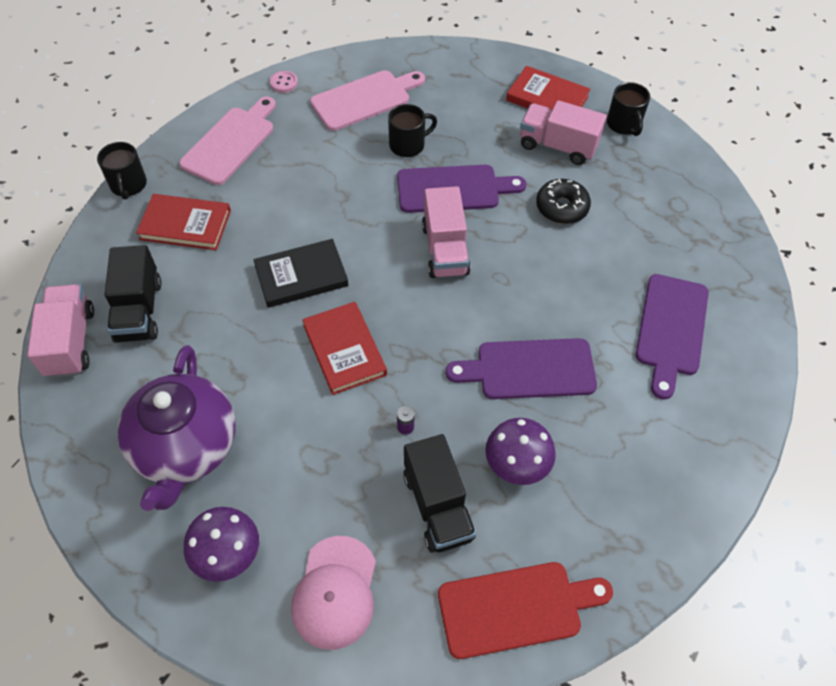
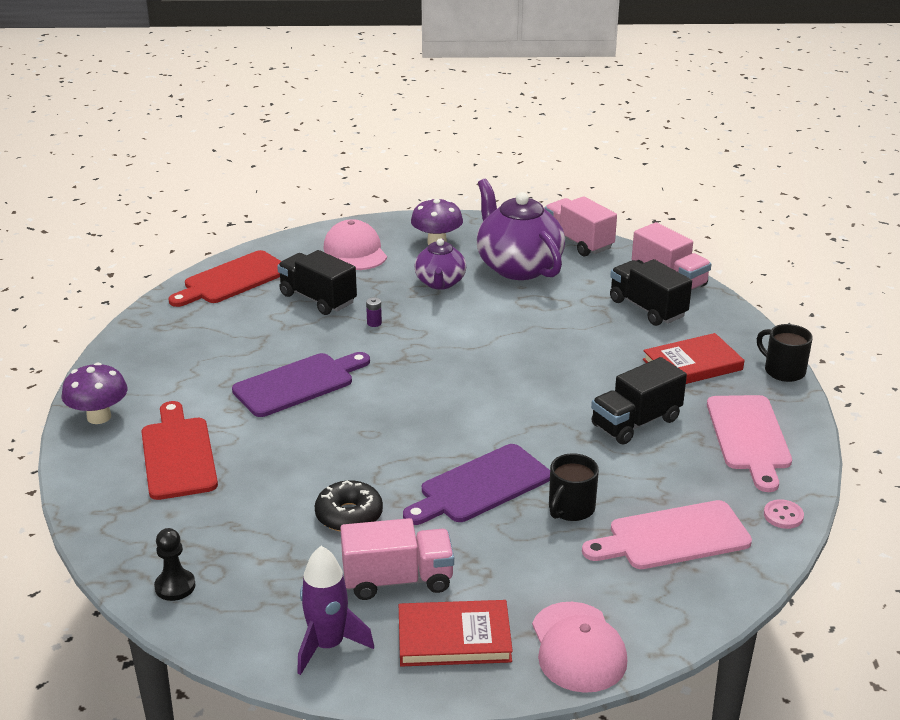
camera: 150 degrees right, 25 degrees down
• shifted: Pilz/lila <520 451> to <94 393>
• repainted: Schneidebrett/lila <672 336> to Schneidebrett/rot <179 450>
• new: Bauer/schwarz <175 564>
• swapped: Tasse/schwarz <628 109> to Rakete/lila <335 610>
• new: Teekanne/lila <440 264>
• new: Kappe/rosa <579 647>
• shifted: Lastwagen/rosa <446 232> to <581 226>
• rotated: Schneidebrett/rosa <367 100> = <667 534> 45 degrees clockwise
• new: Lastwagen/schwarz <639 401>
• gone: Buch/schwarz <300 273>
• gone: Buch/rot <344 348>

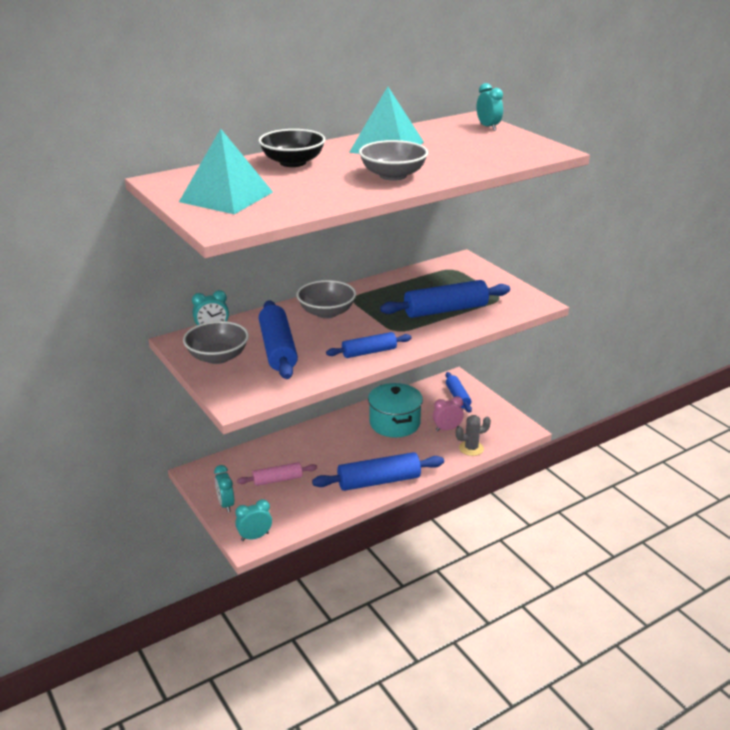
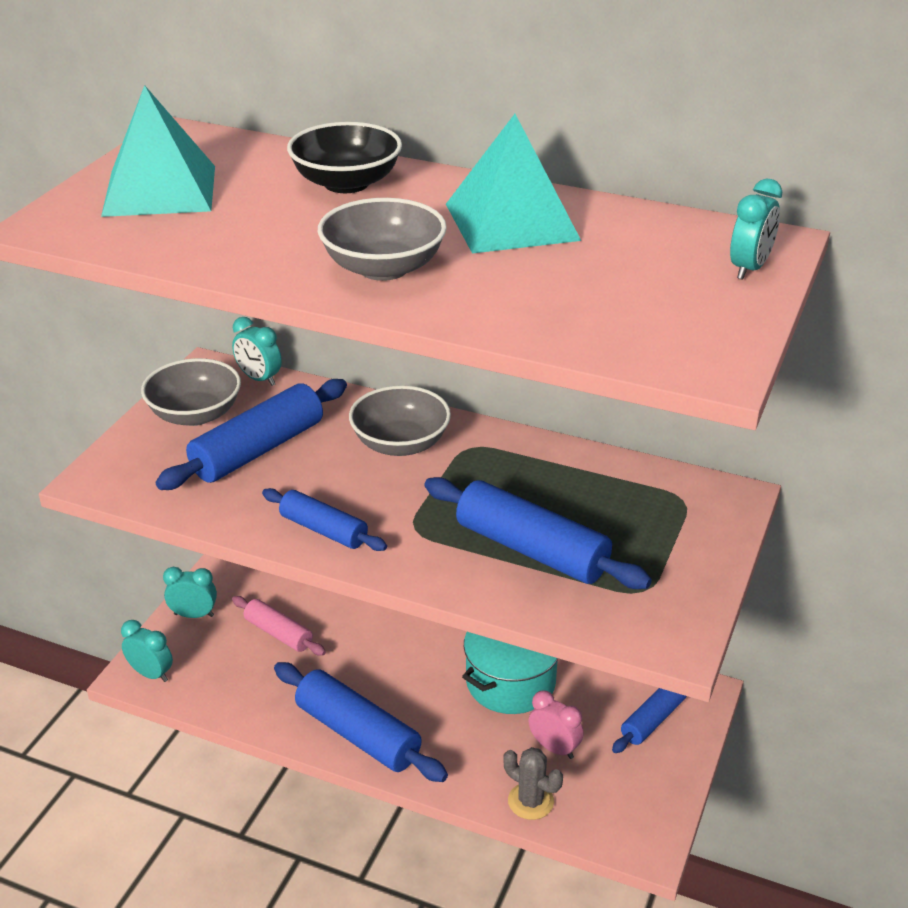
camera: 55 degrees right, 5 degrees up
• rotated: Wecker/türkis <224 488> = <190 592> 60 degrees clockwise

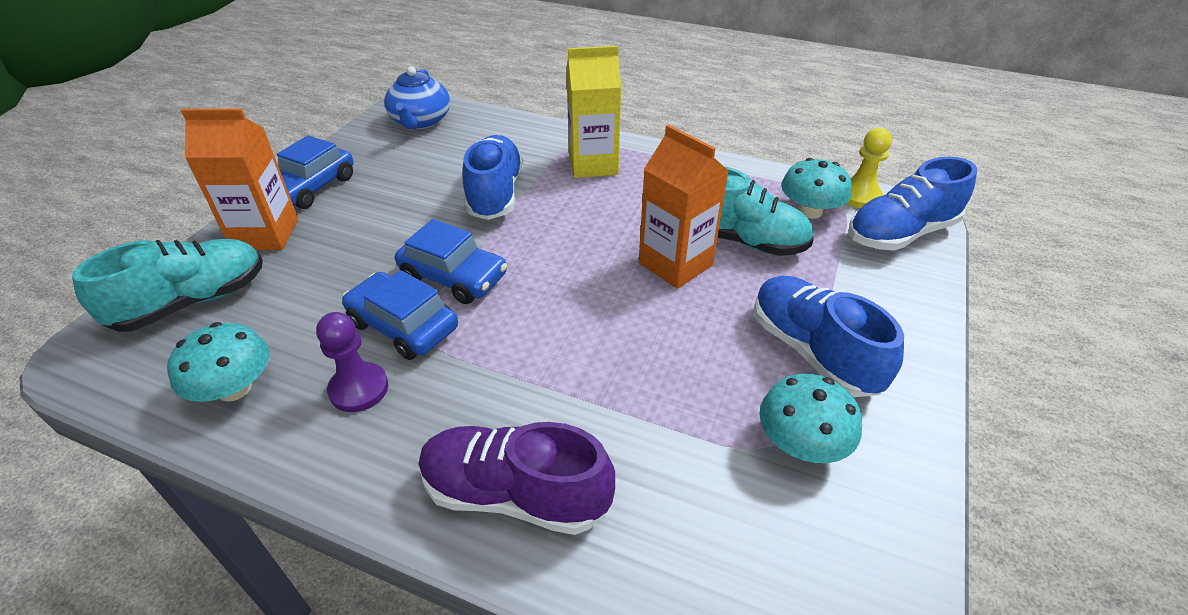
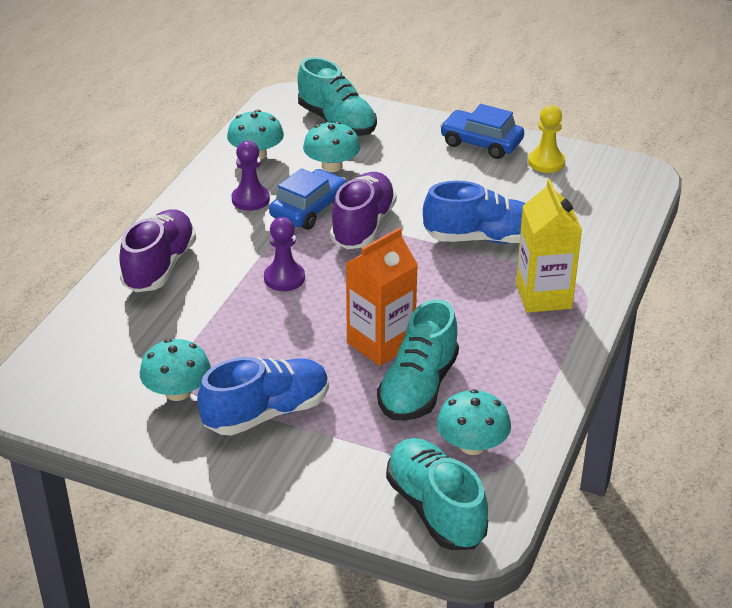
camera: 90 degrees right, 5 degrees down
• new: Bauer/lila <284 254>
• new: Pilz/türkis <332 146>
• swapped: Auto/blau <451 261> to Schuh/lila <363 210>
• repainted: Schuh/blau <912 204> to Schuh/türkis <437 494>
• shifted: Bauer/gelb <869 168> to <546 139>
• gone: Getränkekarton/orange <239 179>
• gone: Teekanne/blau <417 97>

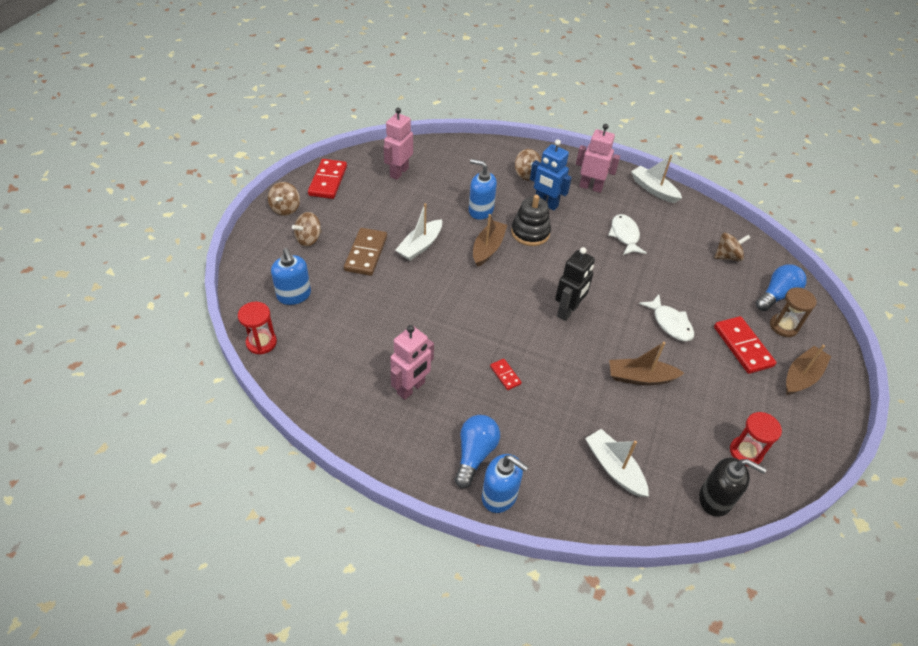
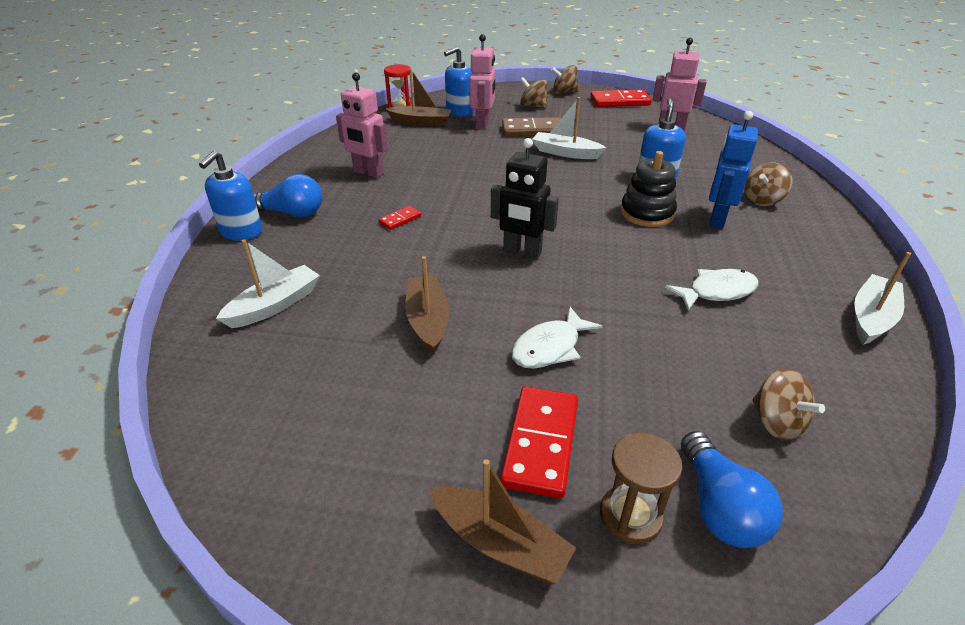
camera: 80 degrees right, 10 degrees down
• shifted: Boot/braun <490 240> to <419 97>
• shifted: Roboter/rosa <598 158> to <482 82>
• rotated: Dominostein/rot <745 345> = <539 442> 45 degrees counterclockwise
• rotated: Glühbirne/blau <781 287> = <732 489> 45 degrees clockwise
• gone: Seifenspender/schwarz <732 487>
• gone: Sanduhr/rot <756 439>

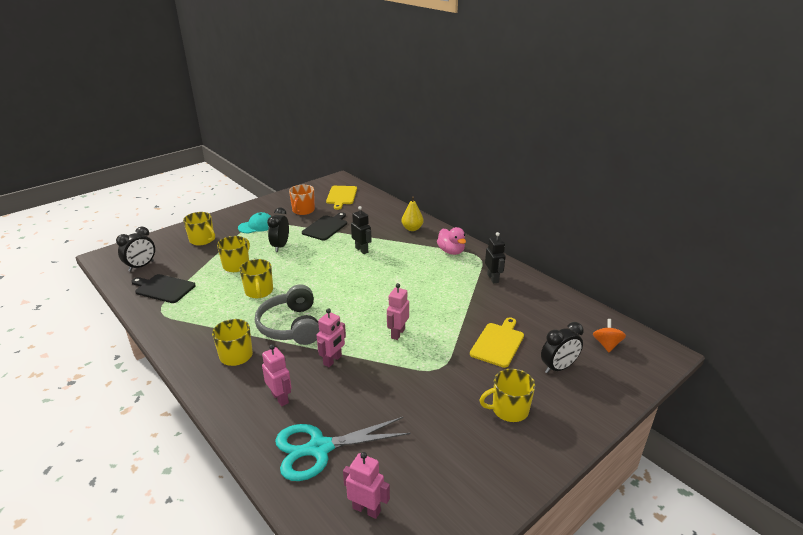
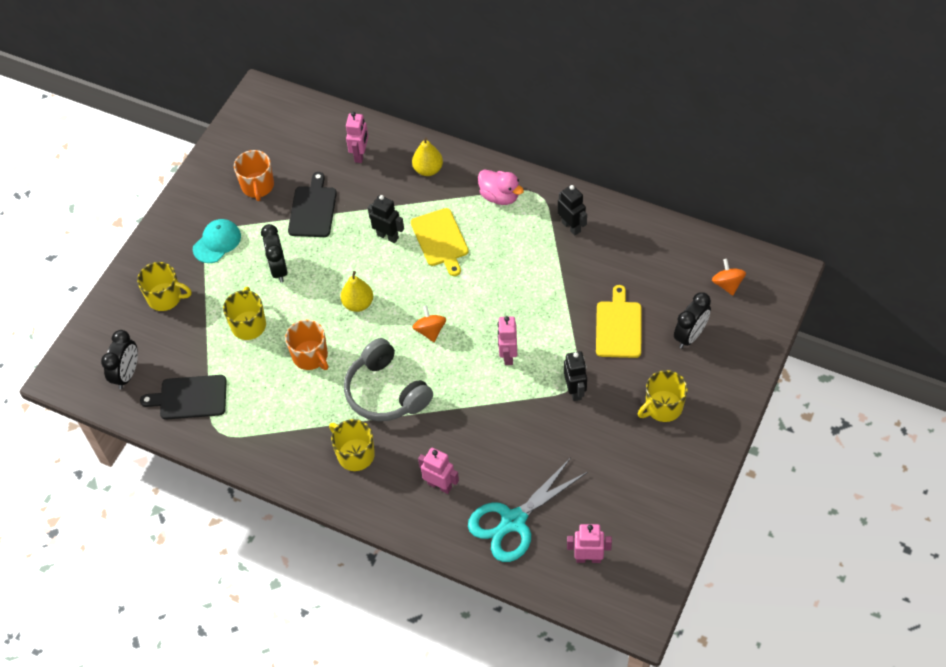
camera: 20 degrees left, 25 degrees up
• repainted: Tasse/gelb <256 278> to Tasse/orange <306 345>
• new: Birne/gelb <356 291>
• shifted: Roboter/rosa <331 337> to <357 137>
• shifted: Schneidebrett/gelb <341 198> to <440 242>
• new: Kreisel/orange <429 323>
• new: Roboter/schwarz <575 376>

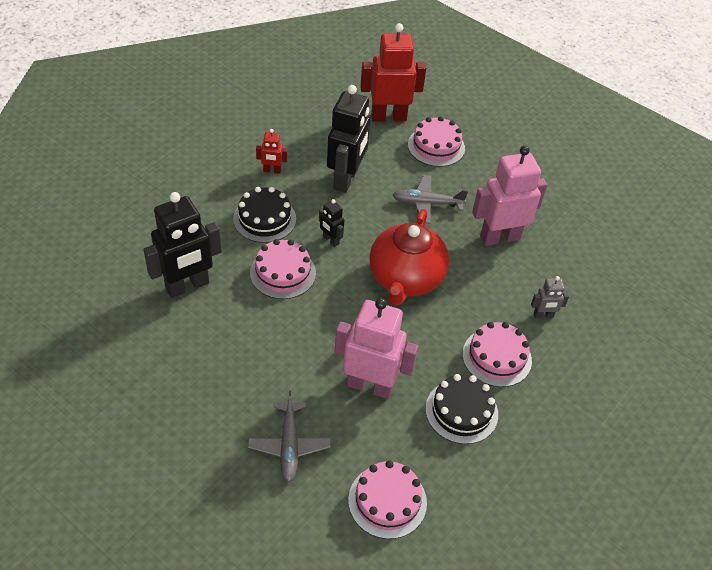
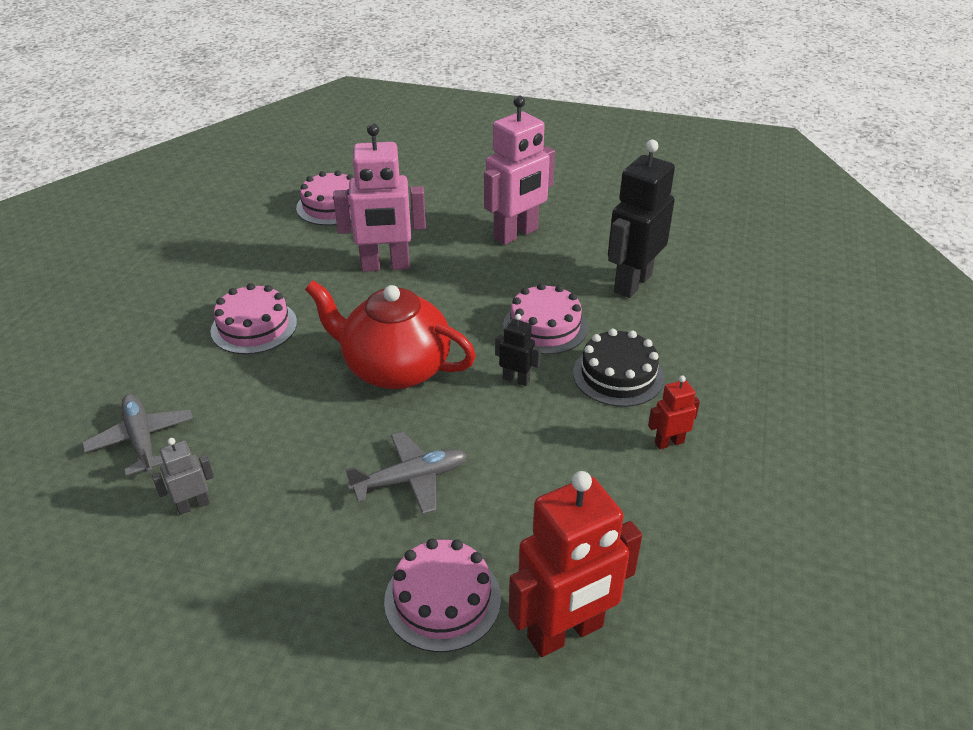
camera: 160 degrees right, 10 degrees down
• shifted: Flugzeug/grau <289 436> to <137 435>
• shifted: Roboter/grau <550 297> to <183 476>
• rotated: Teekanne/rot <409 257> = <390 334> 60 degrees counterclockwise
• shifted: Roboter/rosa <509 196> to <519 170>
• gone: Roboter/schwarz <348 139>
• gone: Kuchen/schwarz <461 409>

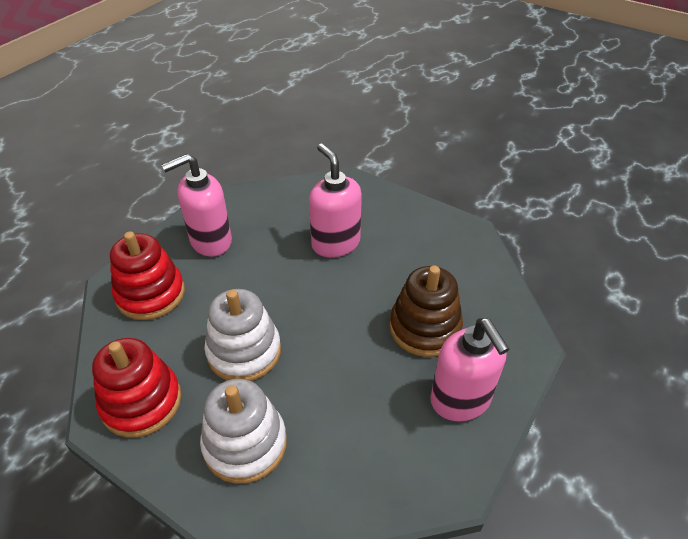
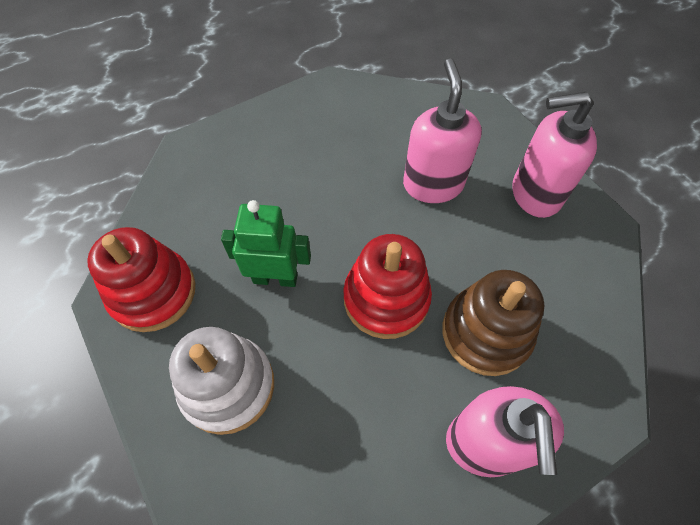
camera: 25 degrees right, 15 degrees up
• swapped: Stapelspielzeug/weiß <242 335> to Roboter/grün <266 243>
• shifted: Stapelspielzeug/rot <147 275> to <387 286>
• shifted: Seifenspender/rosa <197 205> to <554 155>

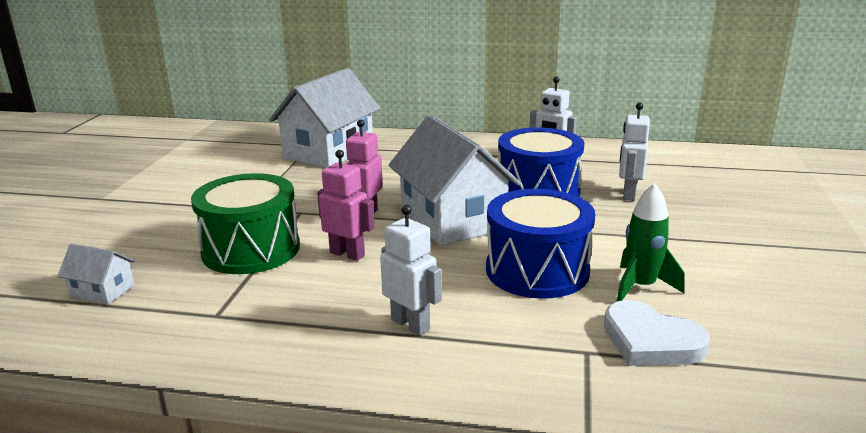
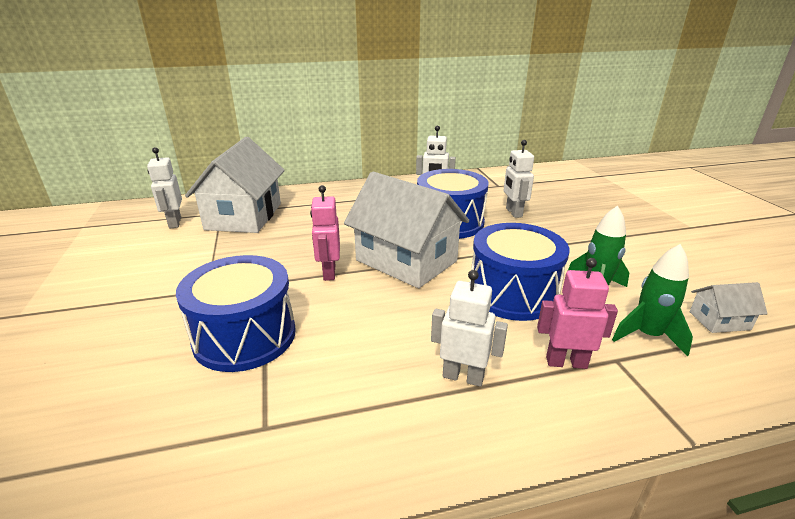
camera: 25 degrees left, 5 degrees up
• new: Roboter/weiß <164 188>
• repainted: Trommel/grün <245 223> to Trommel/blau <236 313>
• shifted: Roboter/rosa <345 205> to <577 313>
• swapped: Herz/weiß <657 333> to Rakete/grün <652 300>
• shifted: Haus/weiß <96 274> to <729 307>

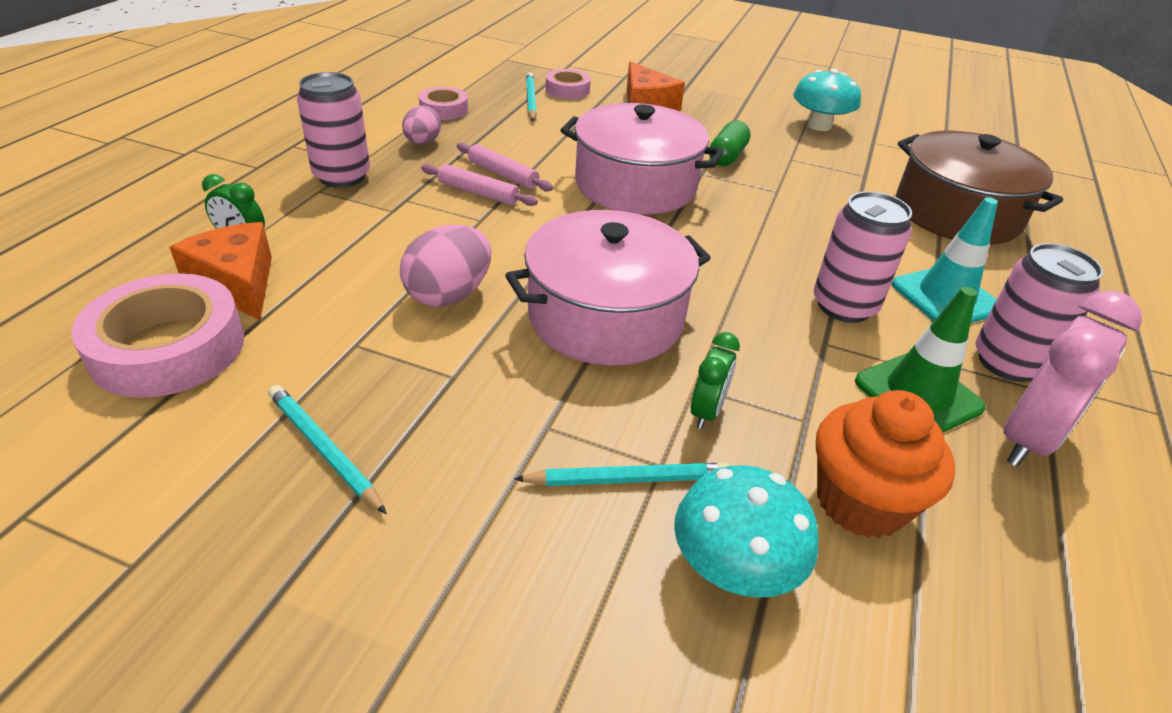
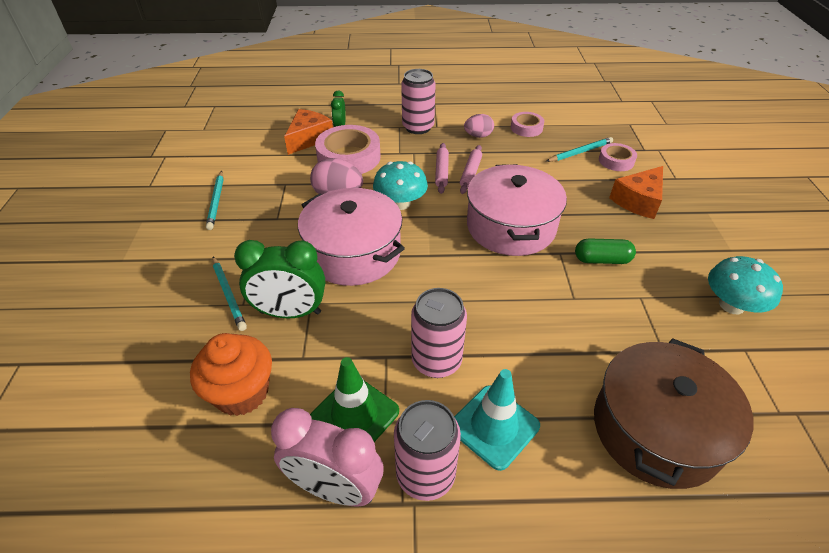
camera: 70 degrees right, 5 degrees up
• rotated: Bleistift/türkis <327 449> = <215 200> 150 degrees clockwise
• scaled: Wecker/grün <715 380> = <279 279> x1.87
• shifted: Klebeband/rosa <157 335> to <348 149>
• shifted: Pilz/türkis <746 531> to <400 185>

